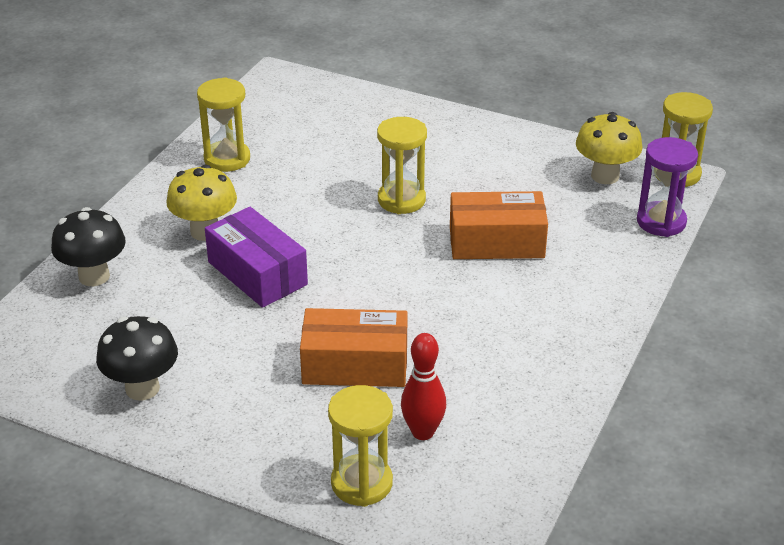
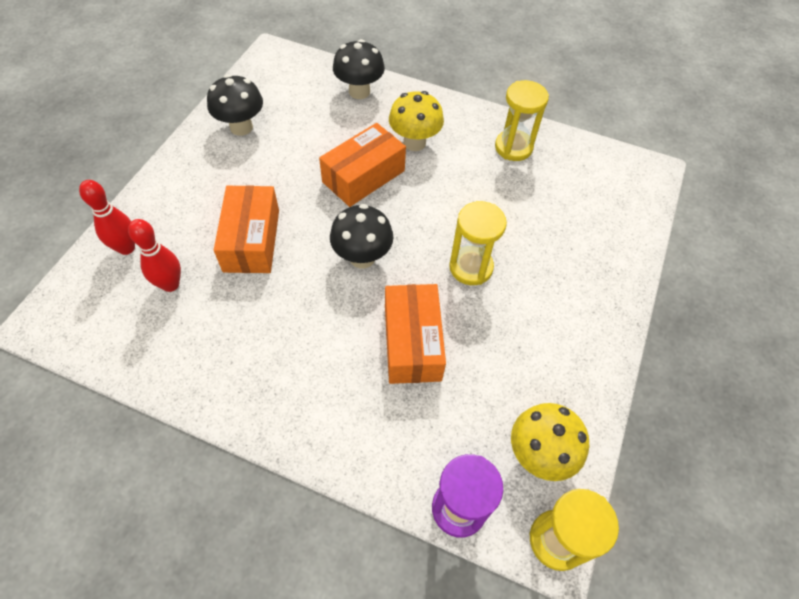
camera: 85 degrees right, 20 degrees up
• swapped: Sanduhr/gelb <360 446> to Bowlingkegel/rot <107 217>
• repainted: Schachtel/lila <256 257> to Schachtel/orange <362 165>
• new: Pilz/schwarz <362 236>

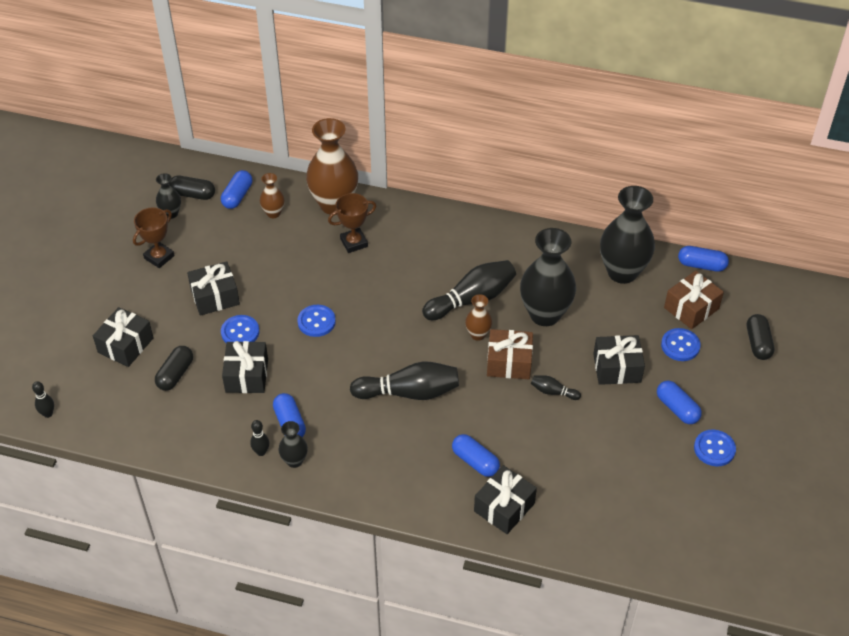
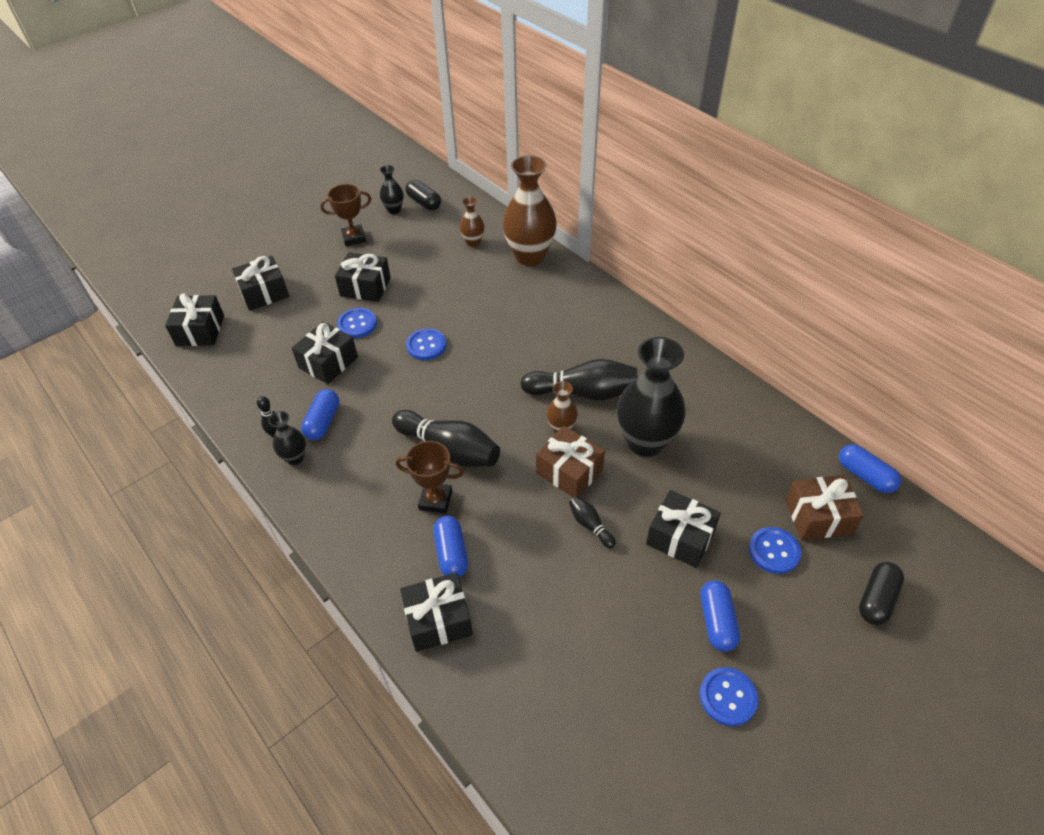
camera: 35 degrees right, 0 degrees up
• new: Geschenk/schwarz <194 319>
• shifted: Pokal/braun <352 223> to <430 477>
• gone: Bowlingkegel/schwarz <43 399>
• gone: Kapsel/schwarz <174 368>
• gone: Kapsel/blau <236 189>
• gone: Vase/schwarz <627 235>

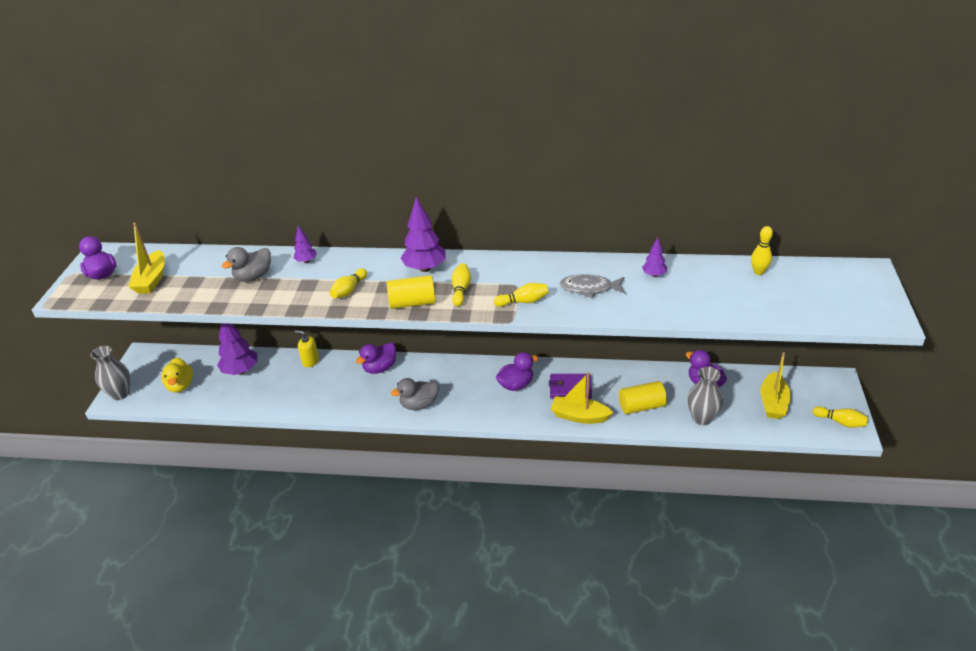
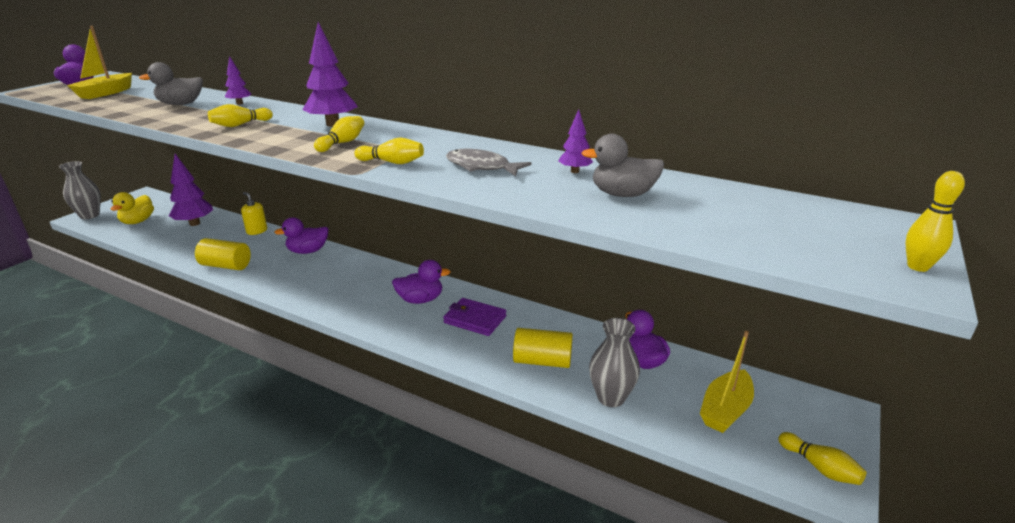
camera: 20 degrees right, 10 degrees down
• shifted: Vollzylinder/gelb <411 292> to <223 254>
• shifted: Ente/grau <415 394> to <622 165>
• shifted: Bowlingkegel/gelb <762 250> to <935 221>
• gone: Boot/gelb <582 398>

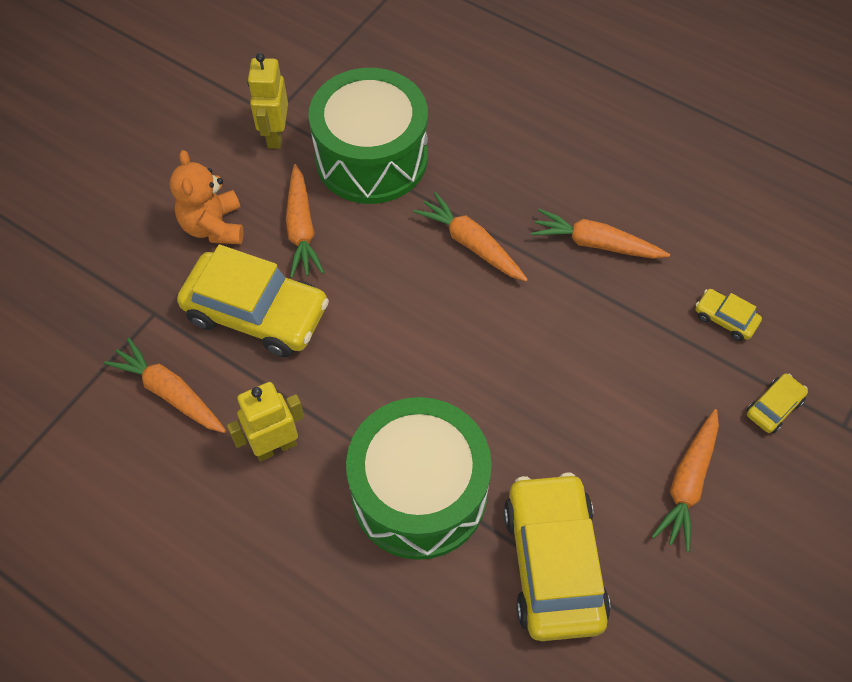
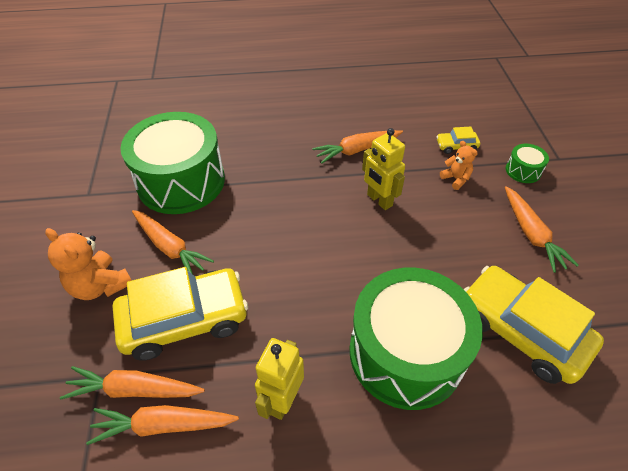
camera: 40 degrees left, 10 degrees down
• shifted: Karotte/orange <471 236> to <132 383>
• shifted: Roboter/gelb <267 101> to <383 169>
• new: Teddybär/orange <459 165>
• swapped: Auto/gelb <777 403> to Trommel/grün <527 163>

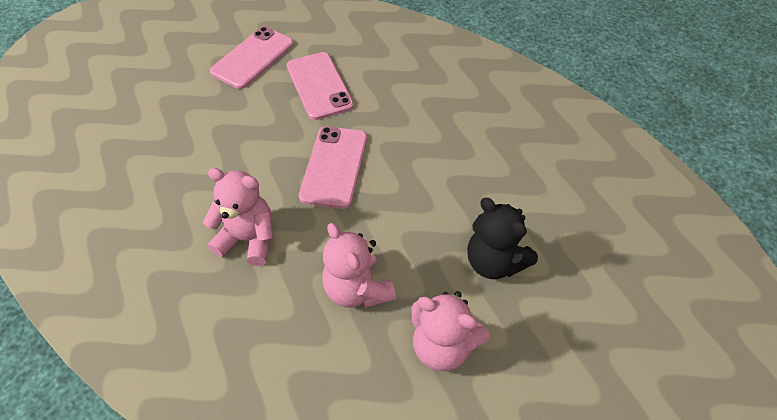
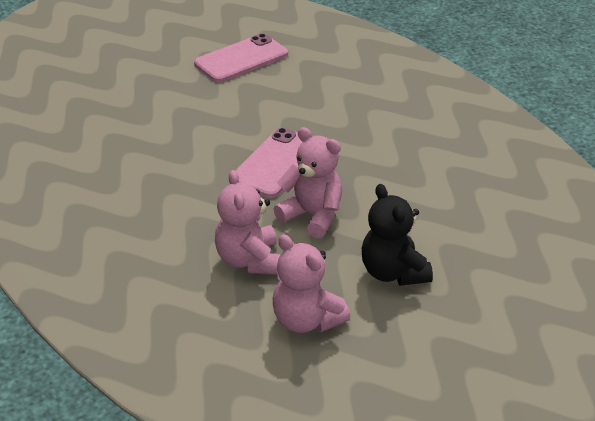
camera: 20 degrees right, 15 degrees down
• shifted: Teddybär/rosa <238 217> to <308 182>
• gone: Handy/rosa <320 86>

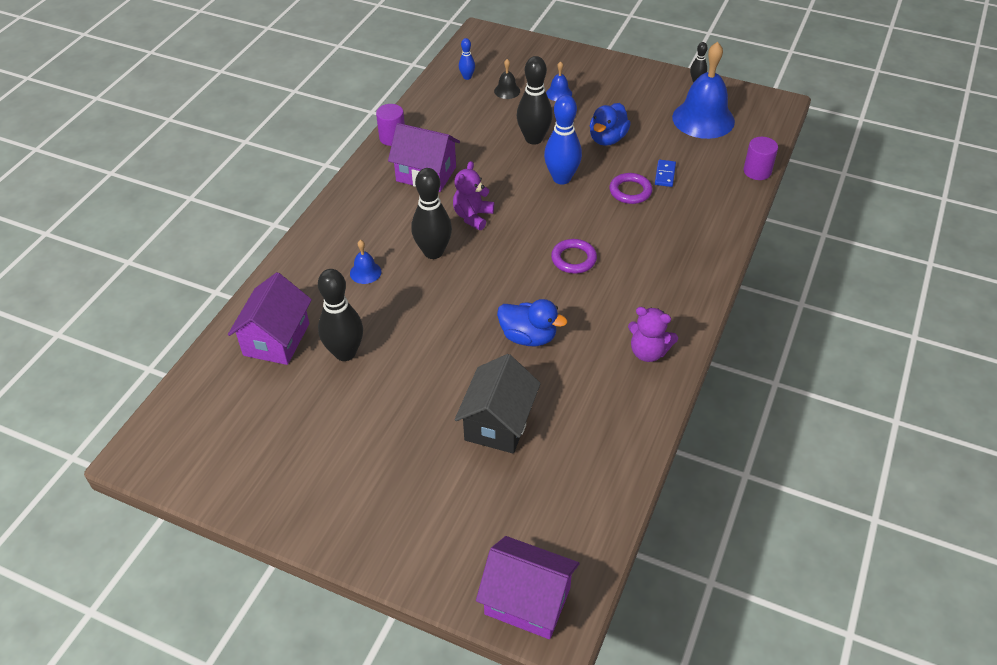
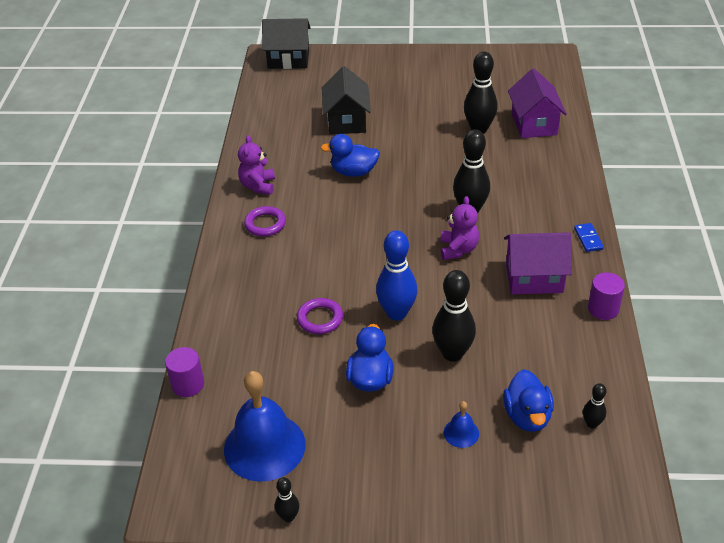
camera: 160 degrees right, 5 degrees down
• rotated: Teddybär/lila <653 334> = <256 165> 90 degrees counterclockwise
• shifted: Ring/lila <574 256> to <265 221>
• repainted: Haus/lila <527 587> to Haus/schwarz <286 43>
• swapped: Glocke/schwarz <507 79> to Ente/blau <528 400>
• shifted: Dominostein/blau <665 173> to <589 237>
• repainted: Bowlingkegel/blau <467 59> to Bowlingkegel/schwarz <595 406>
• gone: Glocke/blau <365 262>

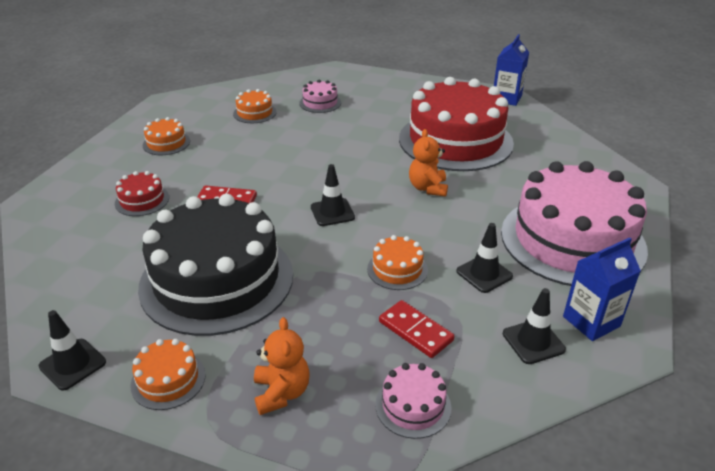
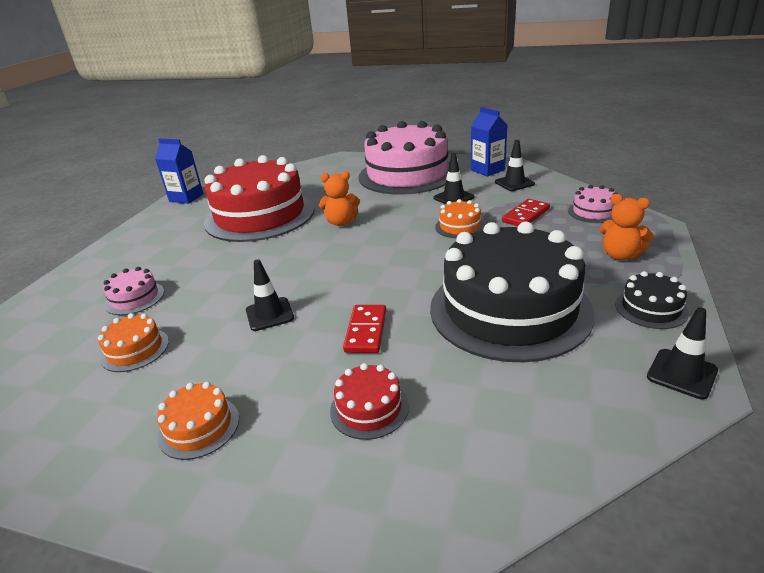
camera: 90 degrees left, 5 degrees down
• shifted: Leitkegel/schwarz <333 195> to <270 295>
• rotated: Teddybär/orange <282 366> = <626 227> 135 degrees counterclockwise
• repainted: Kuchen/orange <168 374> to Kuchen/schwarz <652 300>

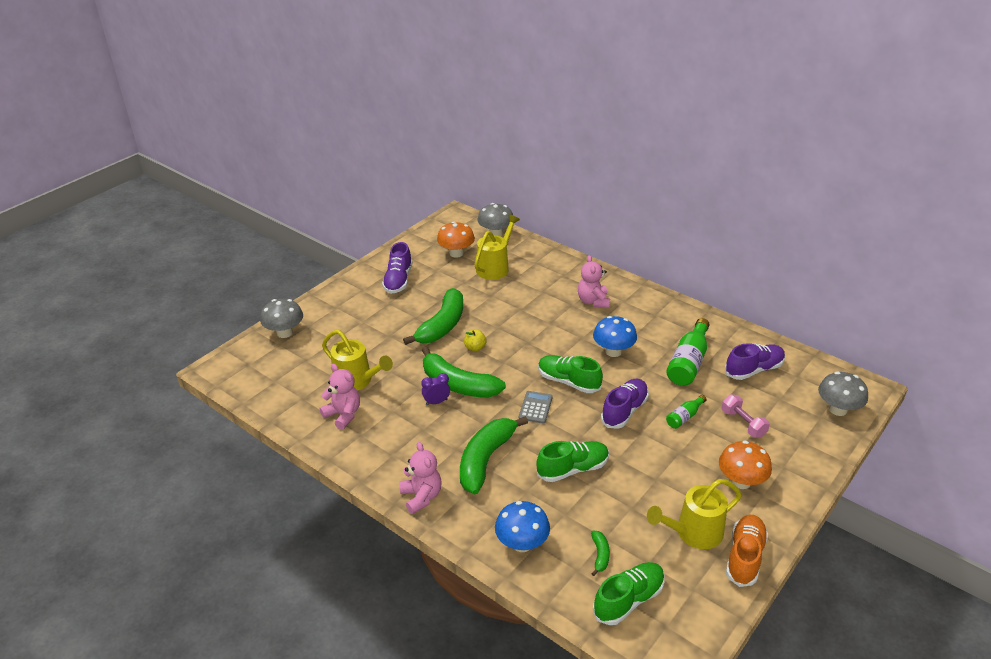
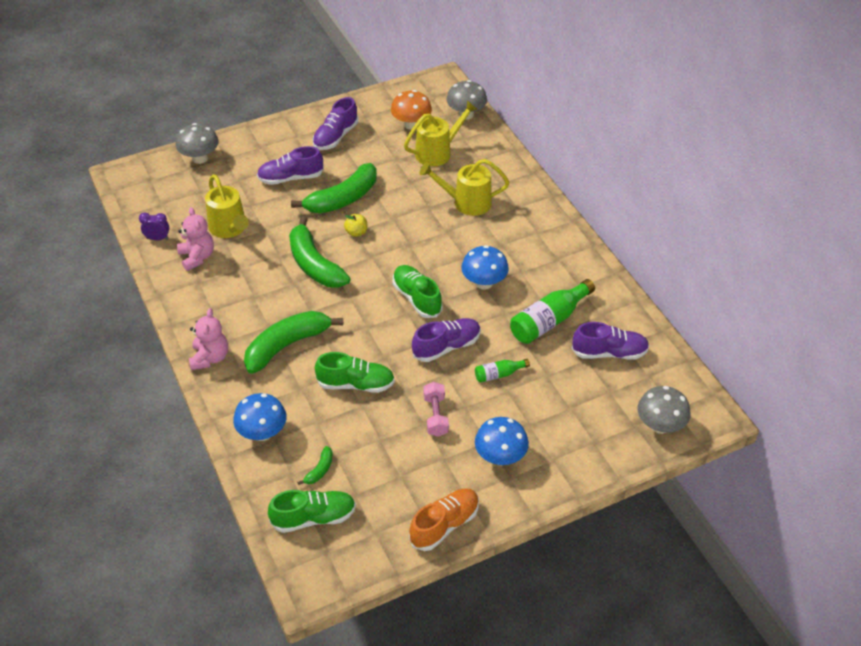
camera: 25 degrees right, 10 degrees up
• shifted: Wecker/lila <435 389> to <154 226>
• new: Schuh/lila <290 165>
• shifted: Gießkanne/gelb <694 514> to <464 187>
• shifted: Hantel/rosa <746 416> to <436 409>
• repainted: Pilz/orange <745 464> to Pilz/blau <502 441>
• gone: Taschenrechner/grau <536 407>
• gone: Teddybär/rosa <594 281>

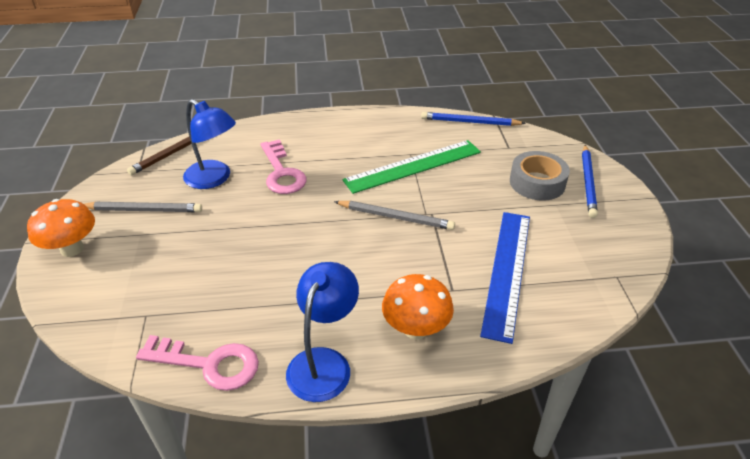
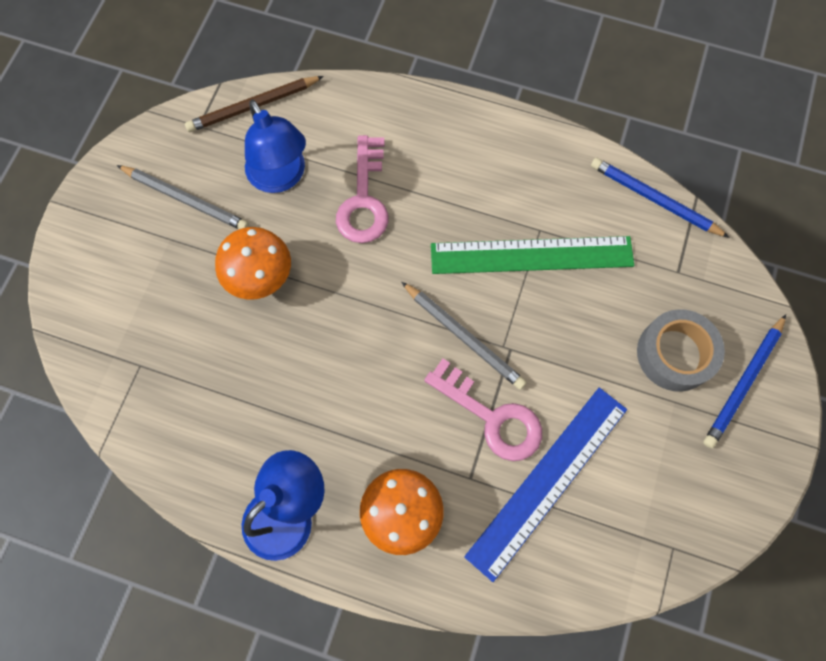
camera: 25 degrees right, 30 degrees up
• shifted: Pilz/orange <61 228> to <253 263>
• shifted: Schlüssel/rosa <197 363> to <483 410>

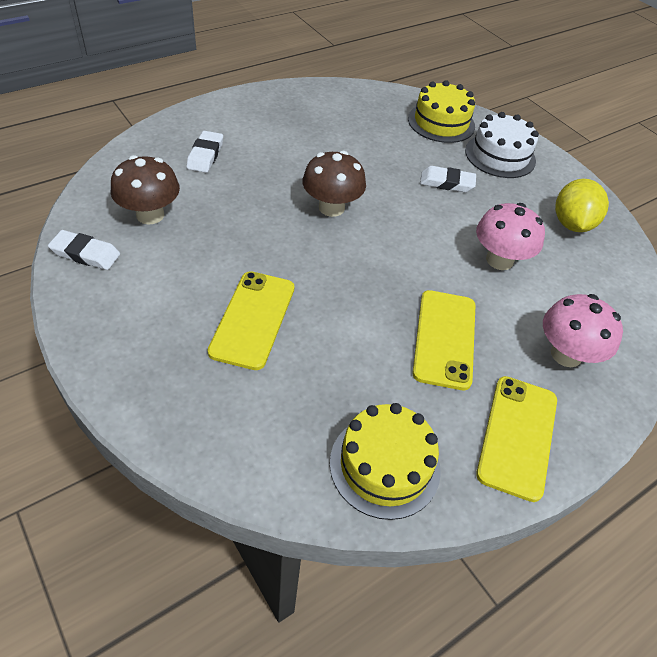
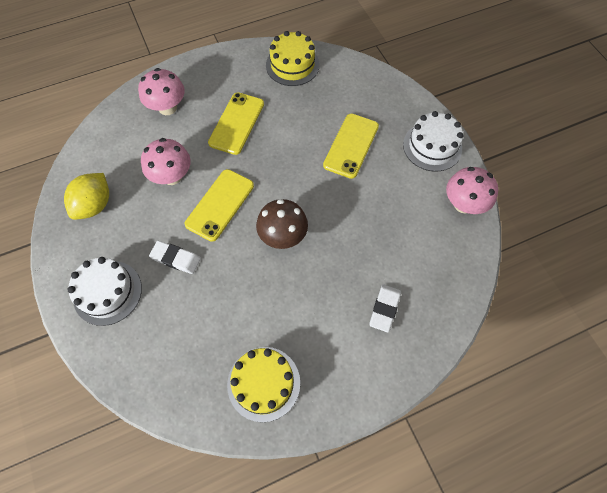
camera: 165 degrees left, 15 degrees up
• shifted: Handy/gelb <516 439> to <219 205>
• shifted: Kuchen/gelb <441 111> to <263 384>
• new: Kuchen/weiß <433 141>
• swapped: Radiergummi/weiß <84 250> to Pilz/rosa <472 190>
• gone: Pilz/braun <145 190>

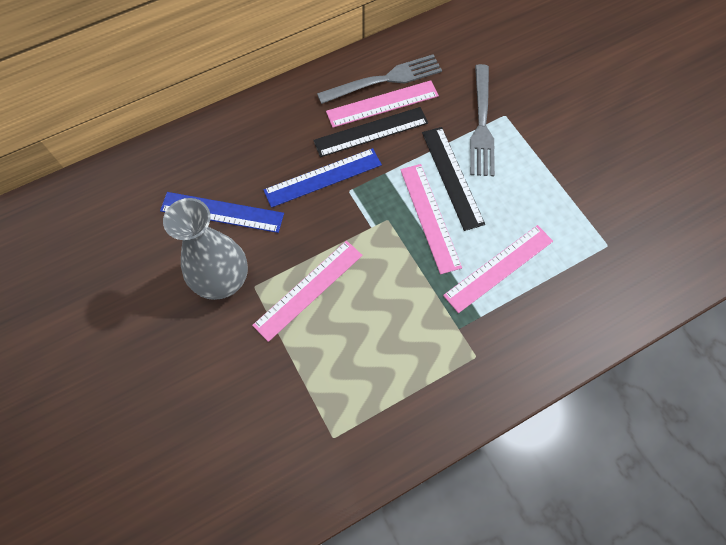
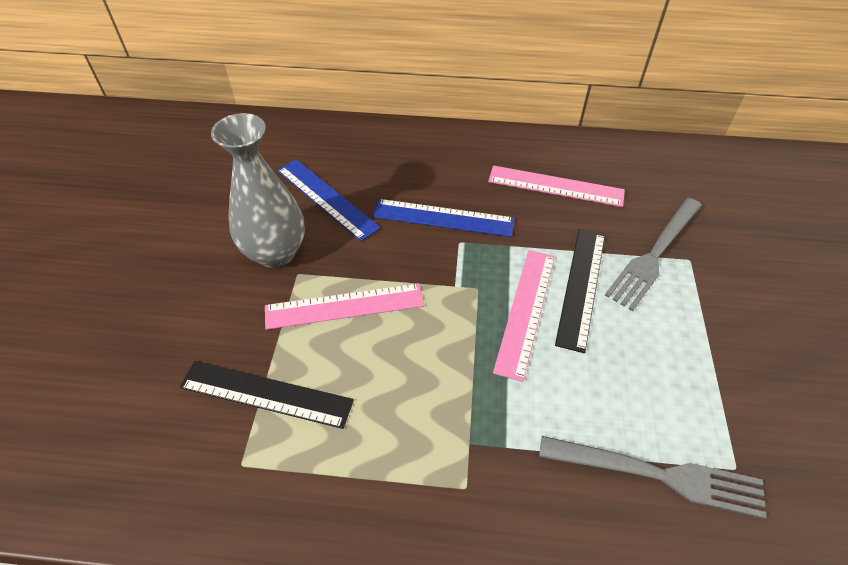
camera: 35 degrees right, 15 degrees down
• shifted: Lineal/schwarz <370 132> to <267 395>
• shifted: Gabel/grau <379 79> to <653 477>
• gone: Lineal/rosa <498 269>

